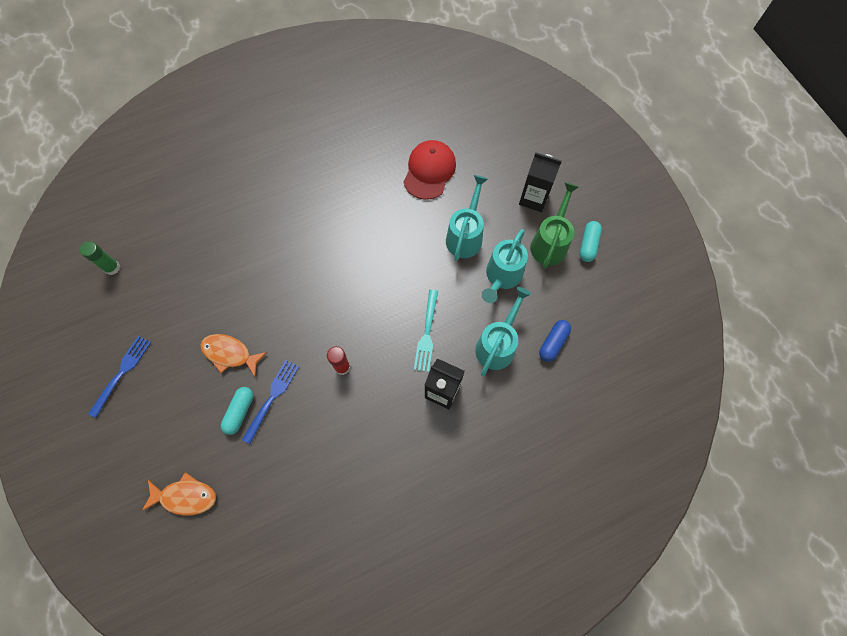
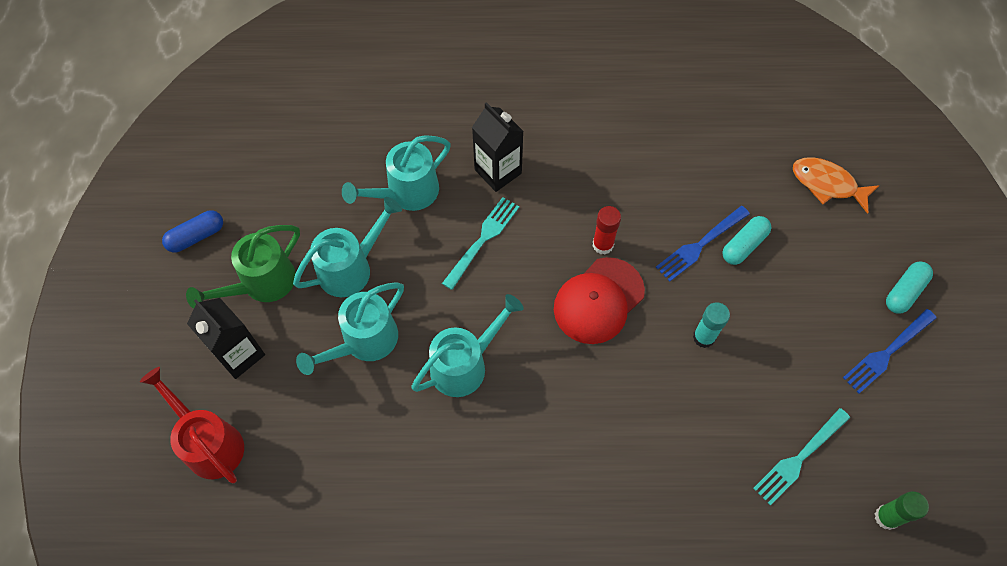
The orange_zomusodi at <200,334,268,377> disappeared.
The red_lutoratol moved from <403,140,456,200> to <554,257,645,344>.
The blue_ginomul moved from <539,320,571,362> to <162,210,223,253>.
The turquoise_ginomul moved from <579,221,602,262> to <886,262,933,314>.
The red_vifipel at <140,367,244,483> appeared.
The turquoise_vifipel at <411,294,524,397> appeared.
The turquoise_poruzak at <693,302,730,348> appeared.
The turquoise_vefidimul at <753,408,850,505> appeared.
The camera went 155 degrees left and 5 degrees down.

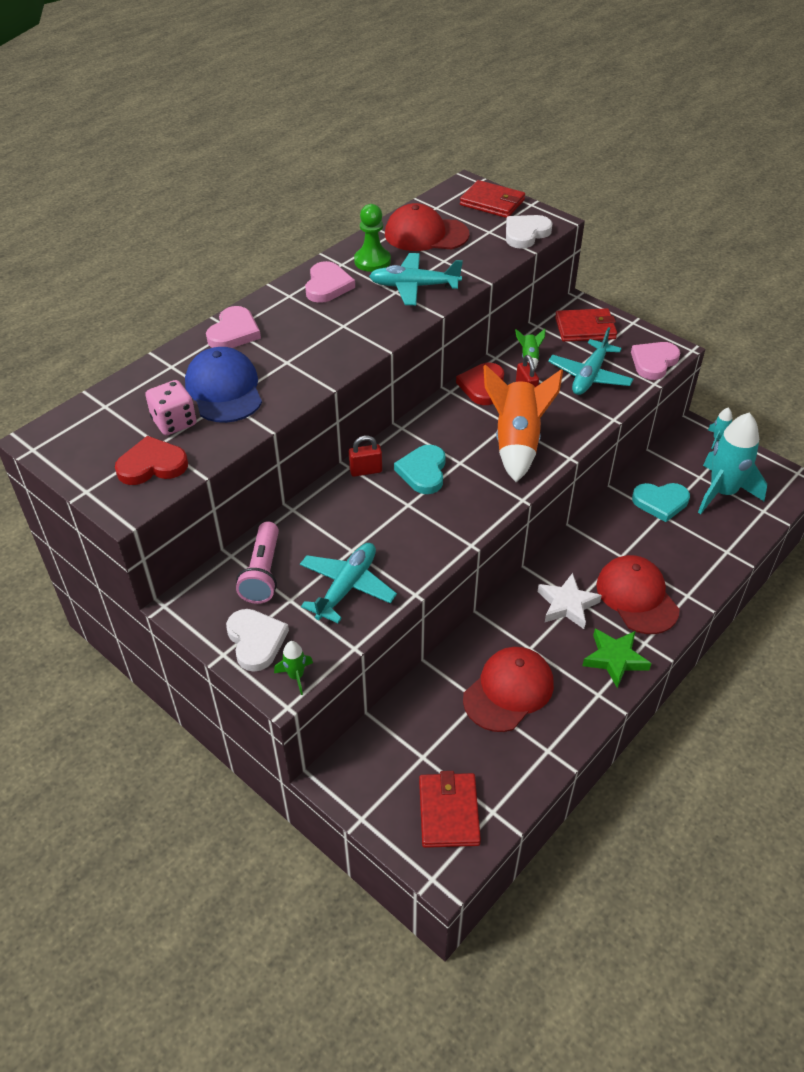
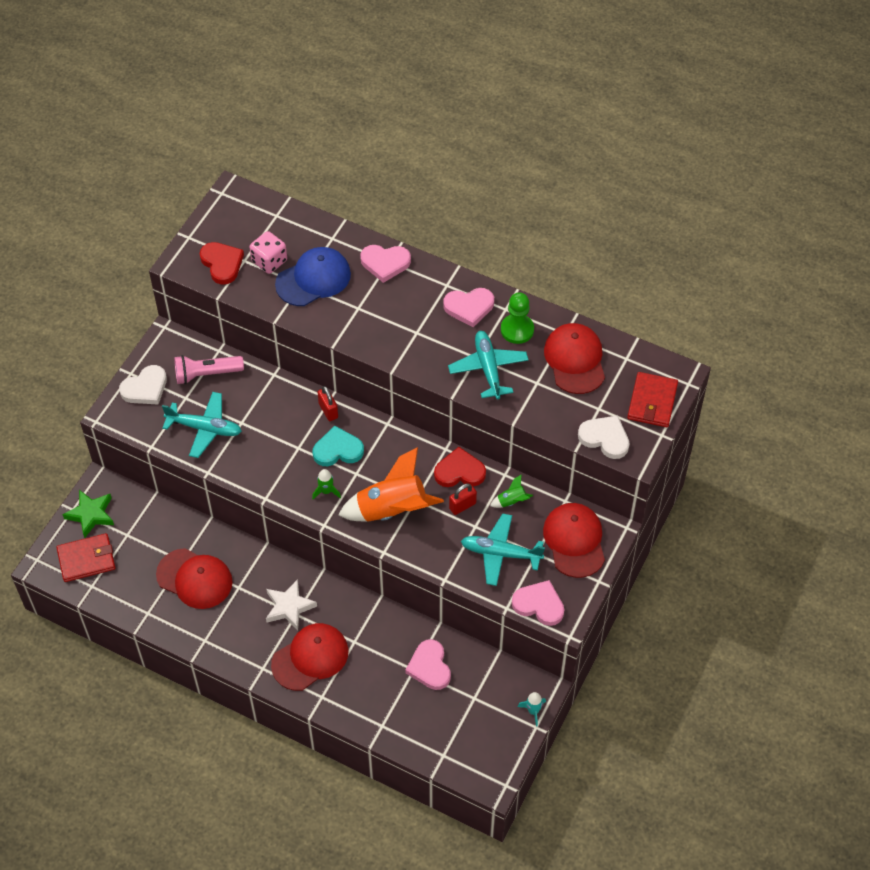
The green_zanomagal moved from <274,641,313,695> to <312,469,341,499>.
The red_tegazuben at <555,308,617,342> was replaced by the red_lutoratol at <543,503,605,578>.
The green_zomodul moved from <582,628,652,688> to <62,490,114,538>.
The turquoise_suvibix at <632,483,690,522> became the pink_suvibix at <405,639,451,690>.
The turquoise_zanomagal at <698,413,767,514> disappeared.
The camera went 75 degrees right and 10 degrees up.

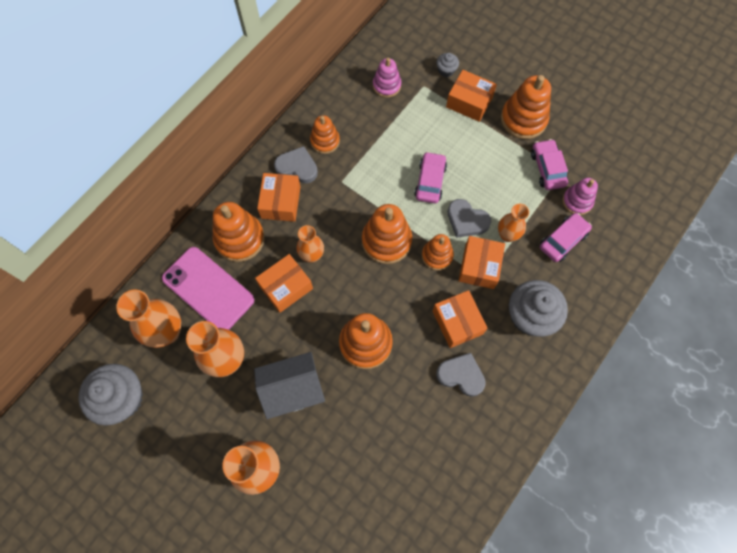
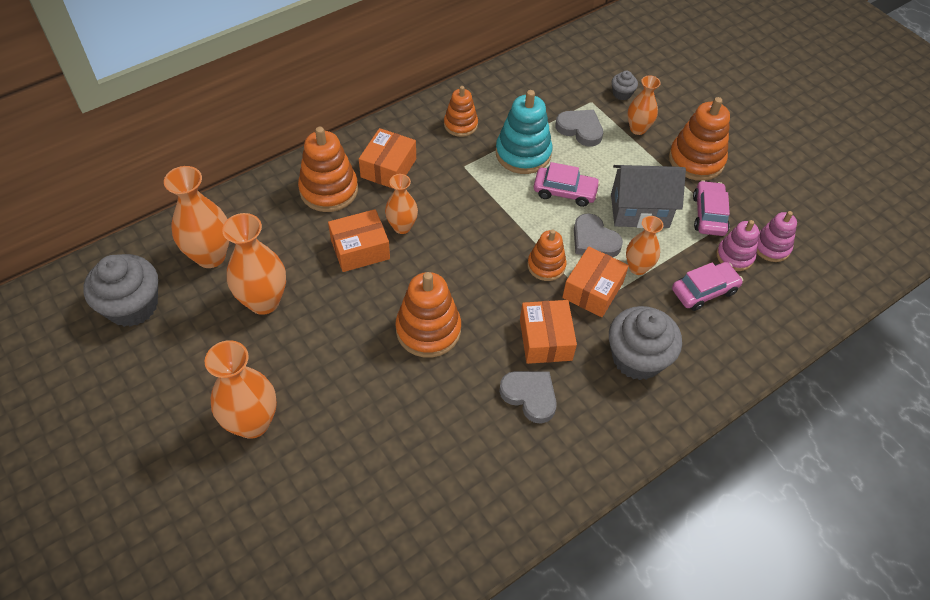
The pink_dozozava at <162,247,255,330> disappeared.
The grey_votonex moved from <254,352,325,419> to <611,165,686,228>.
The grey_suvibix moved from <274,146,318,183> to <555,110,603,147>.
The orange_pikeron at <362,204,412,264> disappeared.
The pink_pikeron moved from <373,58,401,98> to <757,211,797,262>.
The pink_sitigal at <414,152,447,203> turned 75 degrees clockwise.
The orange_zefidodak at <446,70,497,122> was replaced by the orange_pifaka at <627,75,661,135>.
The turquoise_pikeron at <496,90,552,174> appeared.
The camera went 15 degrees right and 15 degrees down.

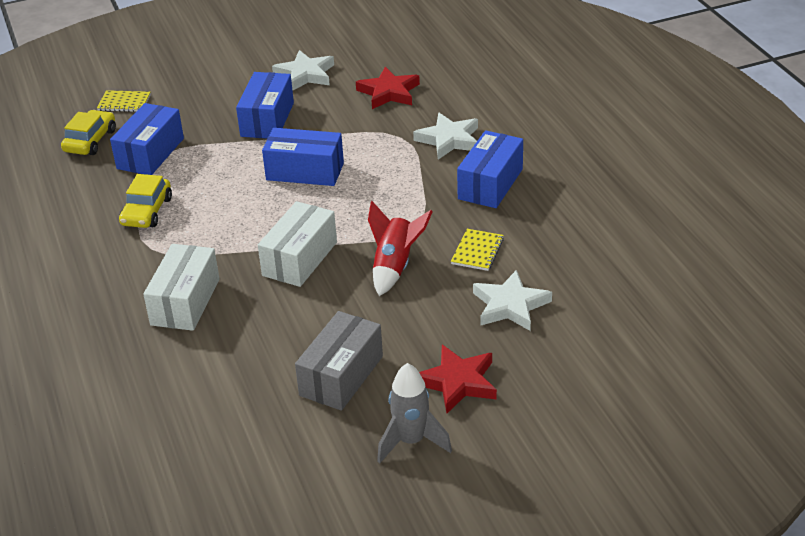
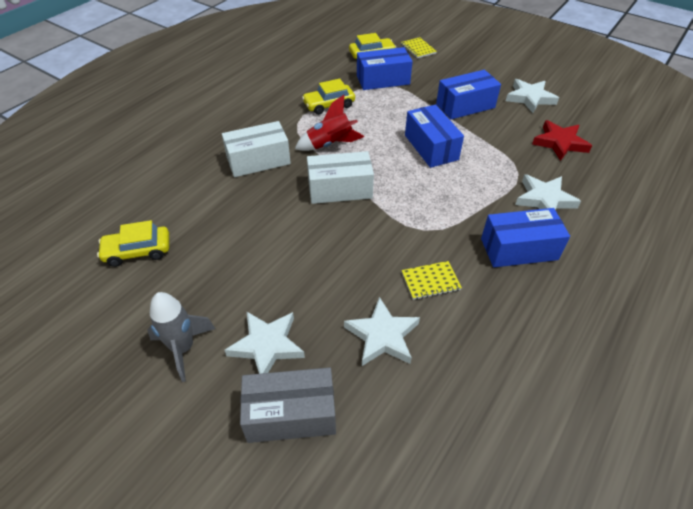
The grey_zefidodak moved from <295,311,383,411> to <240,367,336,443>.
The red_zanomagal moved from <368,201,433,296> to <295,95,364,151>.
The red_zomodul at <419,345,497,413> became the white_zomodul at <225,312,305,374>.
The yellow_sitigal at <97,220,169,267> appeared.
The camera went 55 degrees right and 10 degrees up.

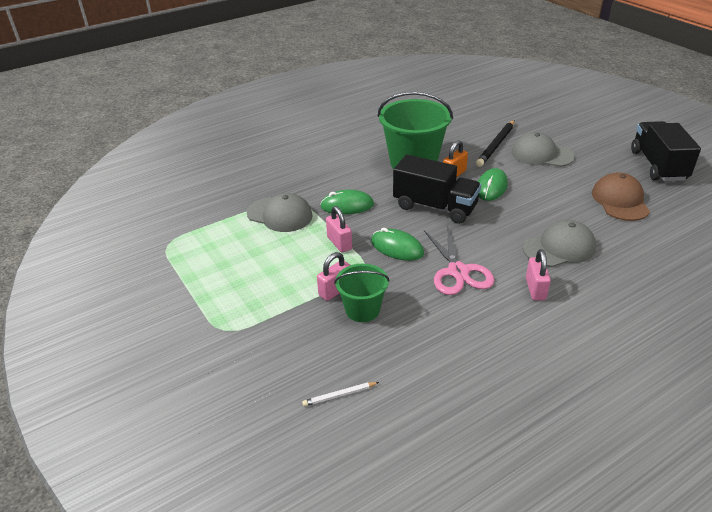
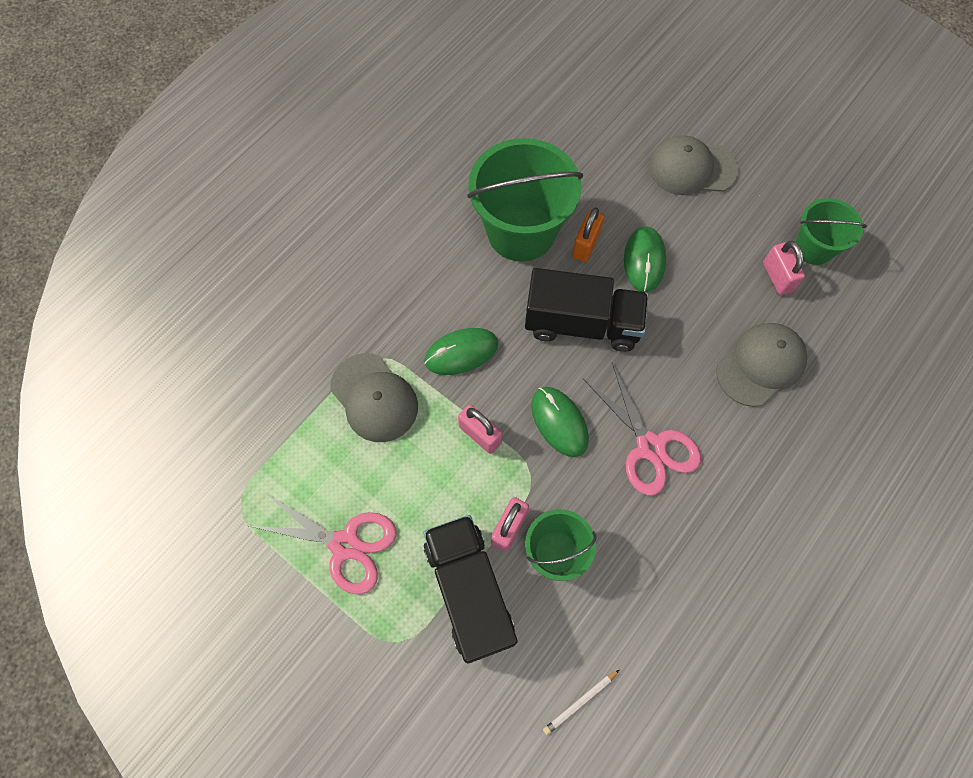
The grey_lutoratol at <247,193,313,232> turned 45 degrees clockwise.
The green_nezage at <371,228,424,261> turned 45 degrees clockwise.
The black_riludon at <476,120,515,167> disappeared.
The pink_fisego moved from <526,249,551,300> to <763,241,805,295>.
The brown_lutoratol at <592,172,650,221> was replaced by the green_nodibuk at <796,198,867,265>.
The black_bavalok moved from <631,121,701,181> to <423,515,517,664>.
The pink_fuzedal at <249,492,397,595> appeared.
The camera went 20 degrees left and 30 degrees up.

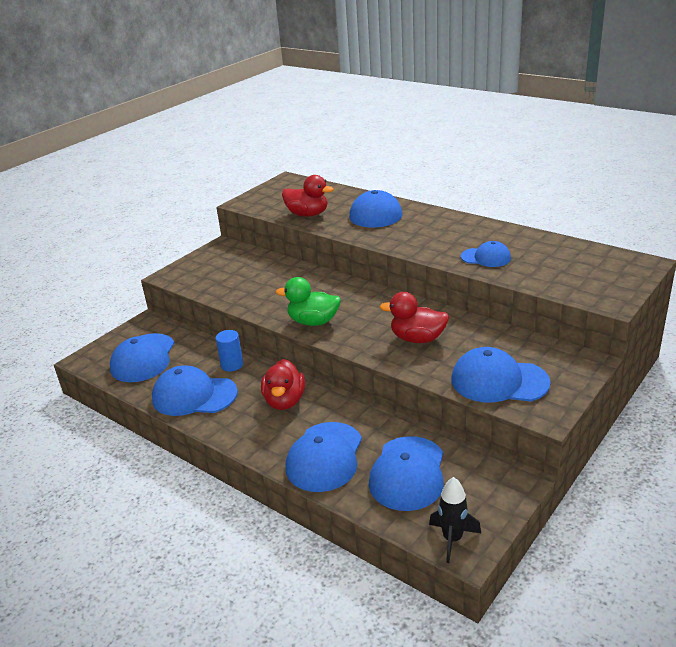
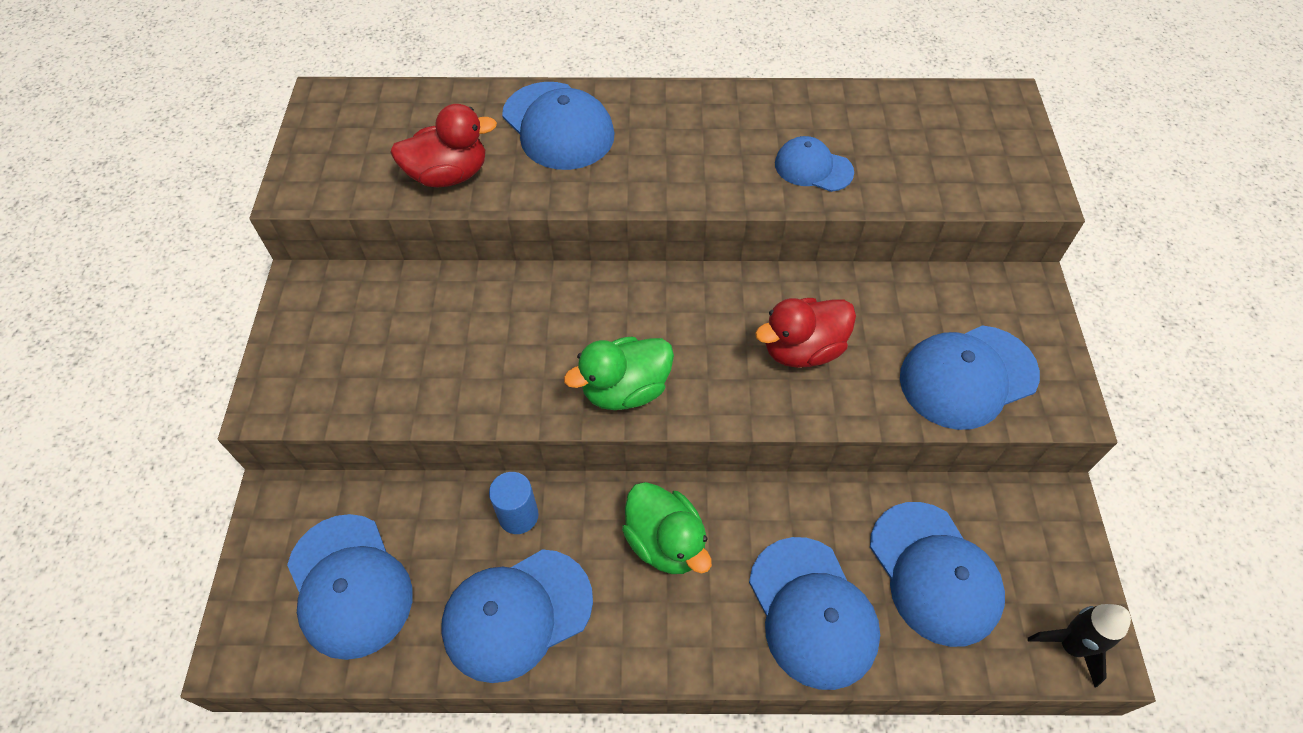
The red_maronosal at <261,359,305,410> became the green_maronosal at <622,482,712,574>.
The blue_lutoratol at <461,241,511,267> turned 135 degrees counterclockwise.
The camera went 40 degrees left and 25 degrees up.

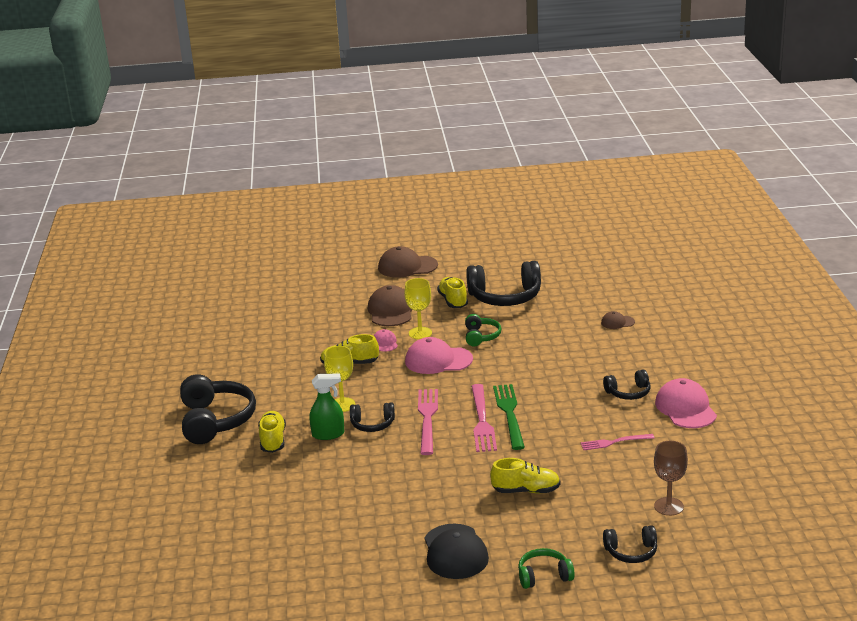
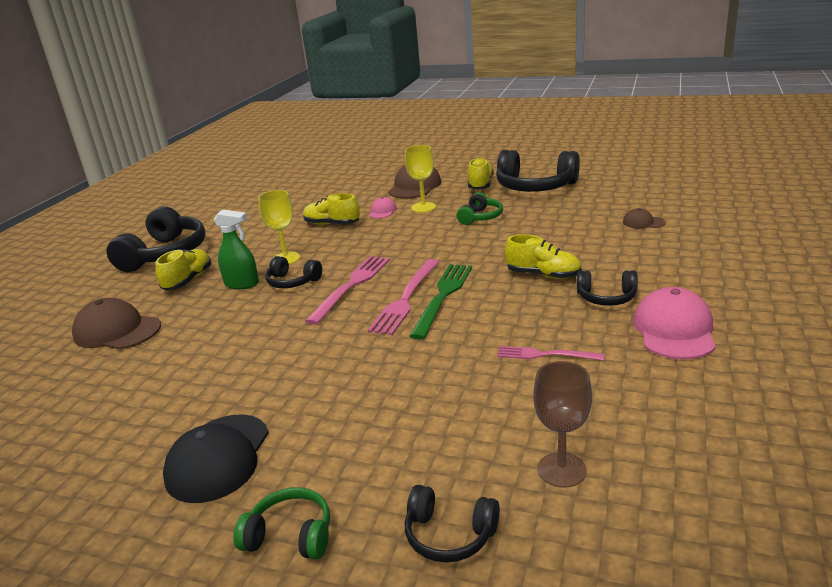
The brown_lutoratol moved from <378,246,438,278> to <72,298,161,350>.
The pink_lutoratol at <405,337,473,374> disappeared.
The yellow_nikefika moved from <490,458,560,493> to <504,234,581,279>.
The camera went 25 degrees right and 0 degrees up.

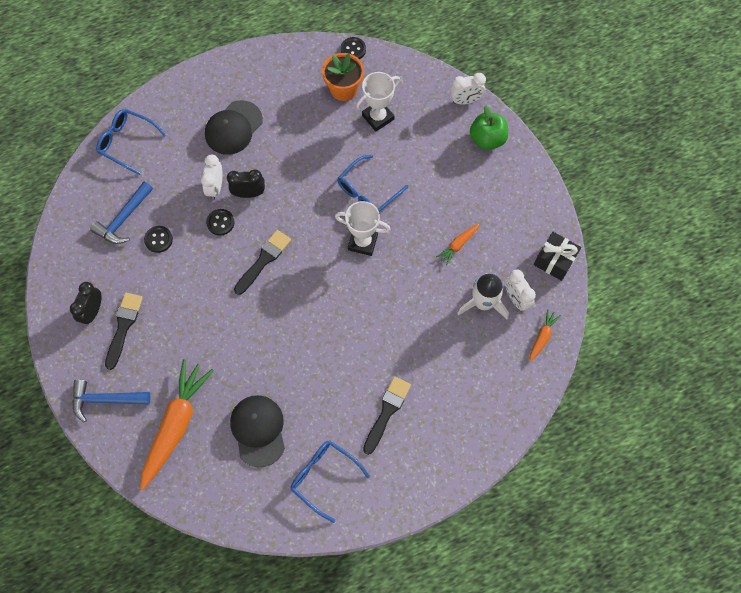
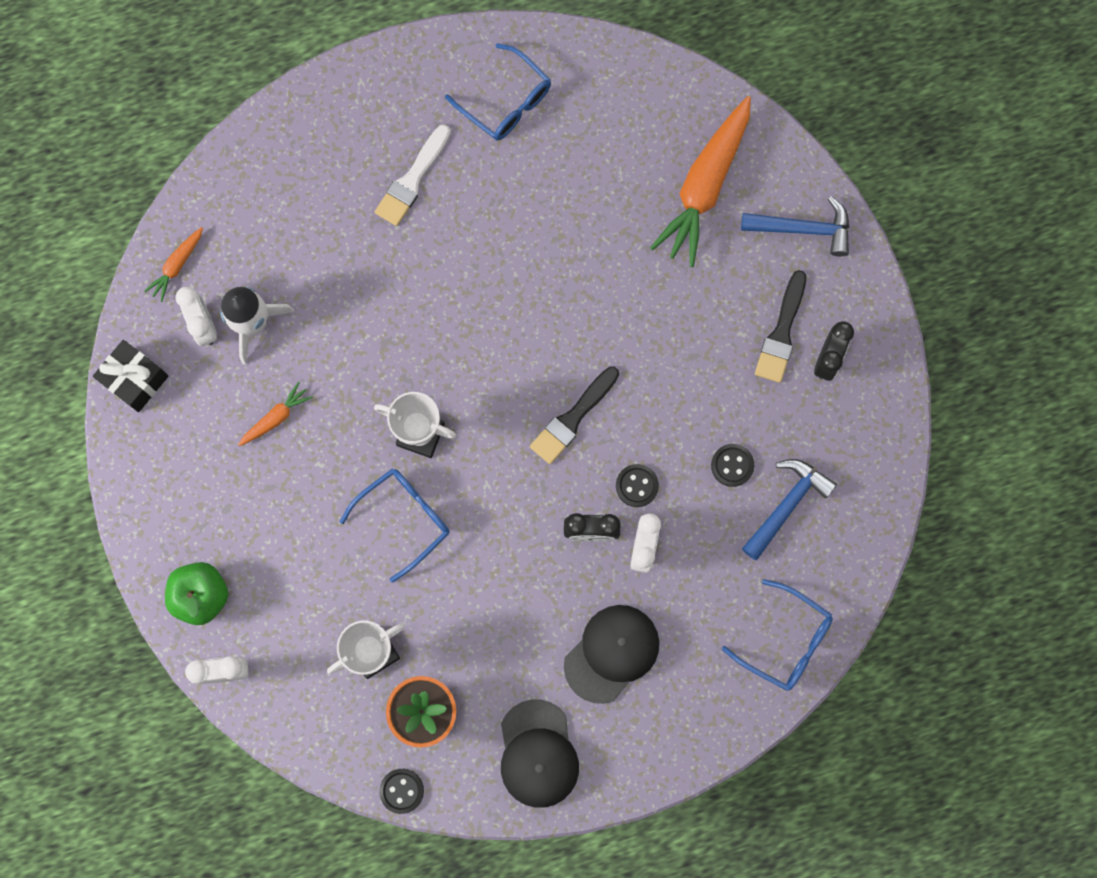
The black_lutoratol moved from <230,395,285,467> to <501,699,579,808>.
The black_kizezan at <363,377,411,455> became the white_kizezan at <375,124,451,226>.
The camera went 175 degrees left and 10 degrees up.

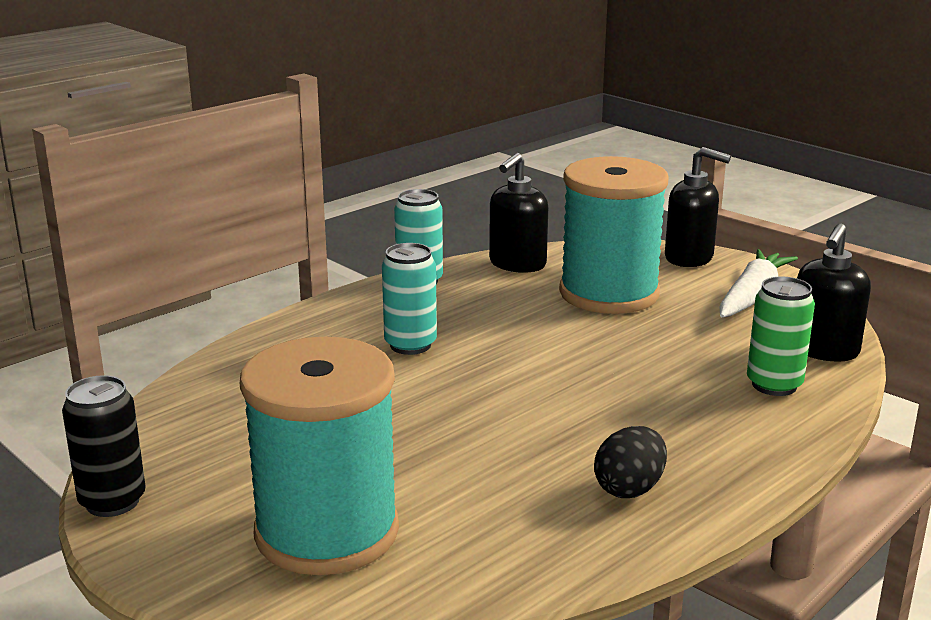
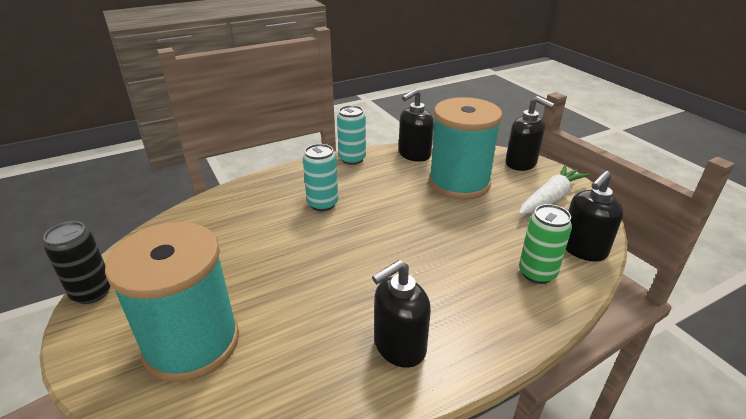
The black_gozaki at <594,426,667,498> was replaced by the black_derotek at <372,260,431,368>.
The camera went 15 degrees right and 10 degrees up.

